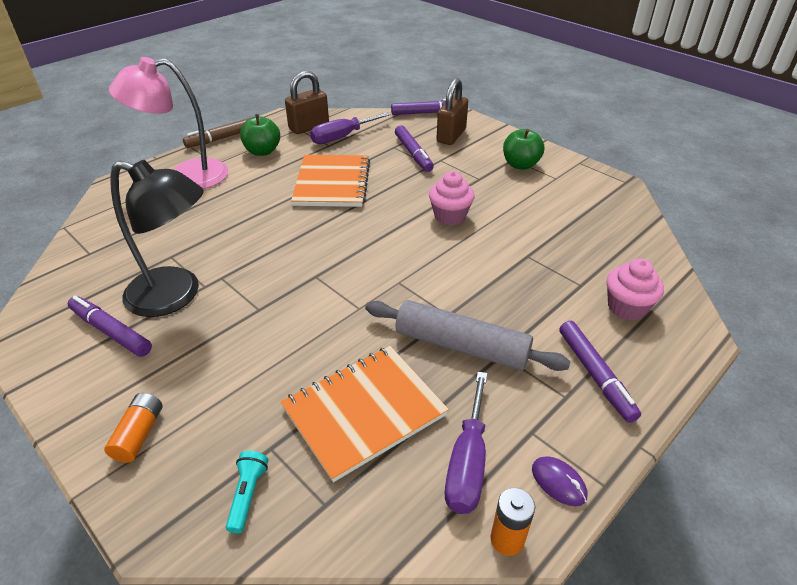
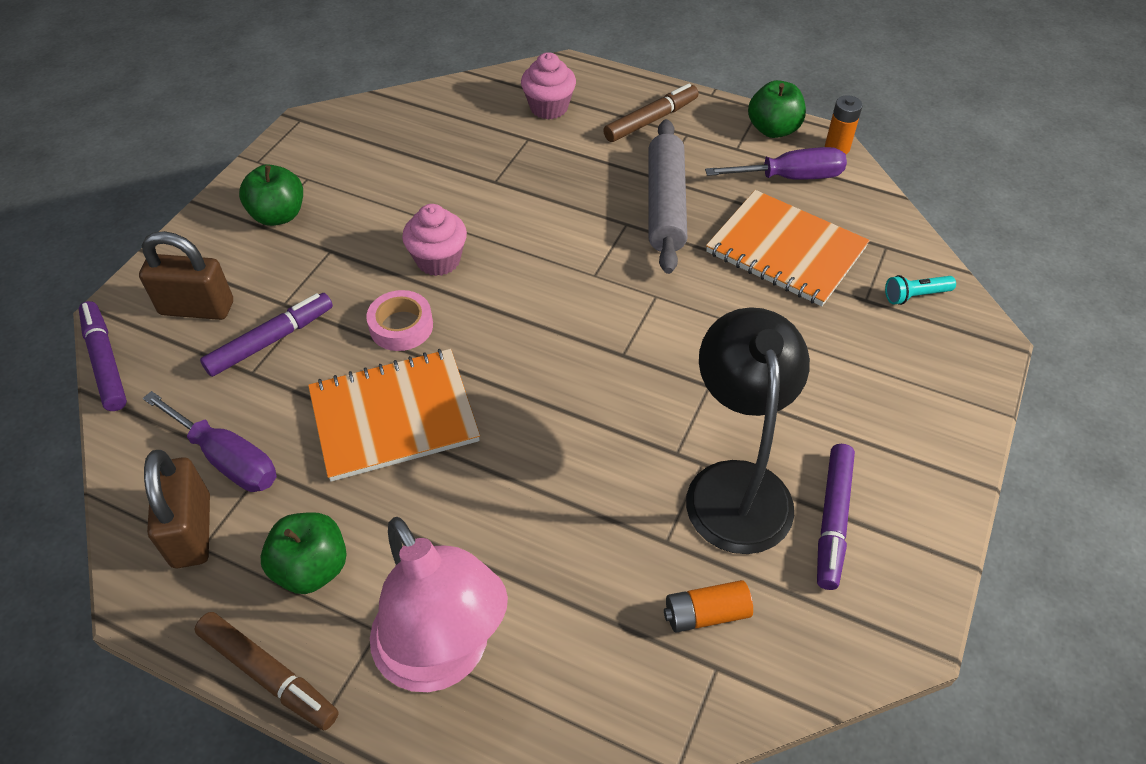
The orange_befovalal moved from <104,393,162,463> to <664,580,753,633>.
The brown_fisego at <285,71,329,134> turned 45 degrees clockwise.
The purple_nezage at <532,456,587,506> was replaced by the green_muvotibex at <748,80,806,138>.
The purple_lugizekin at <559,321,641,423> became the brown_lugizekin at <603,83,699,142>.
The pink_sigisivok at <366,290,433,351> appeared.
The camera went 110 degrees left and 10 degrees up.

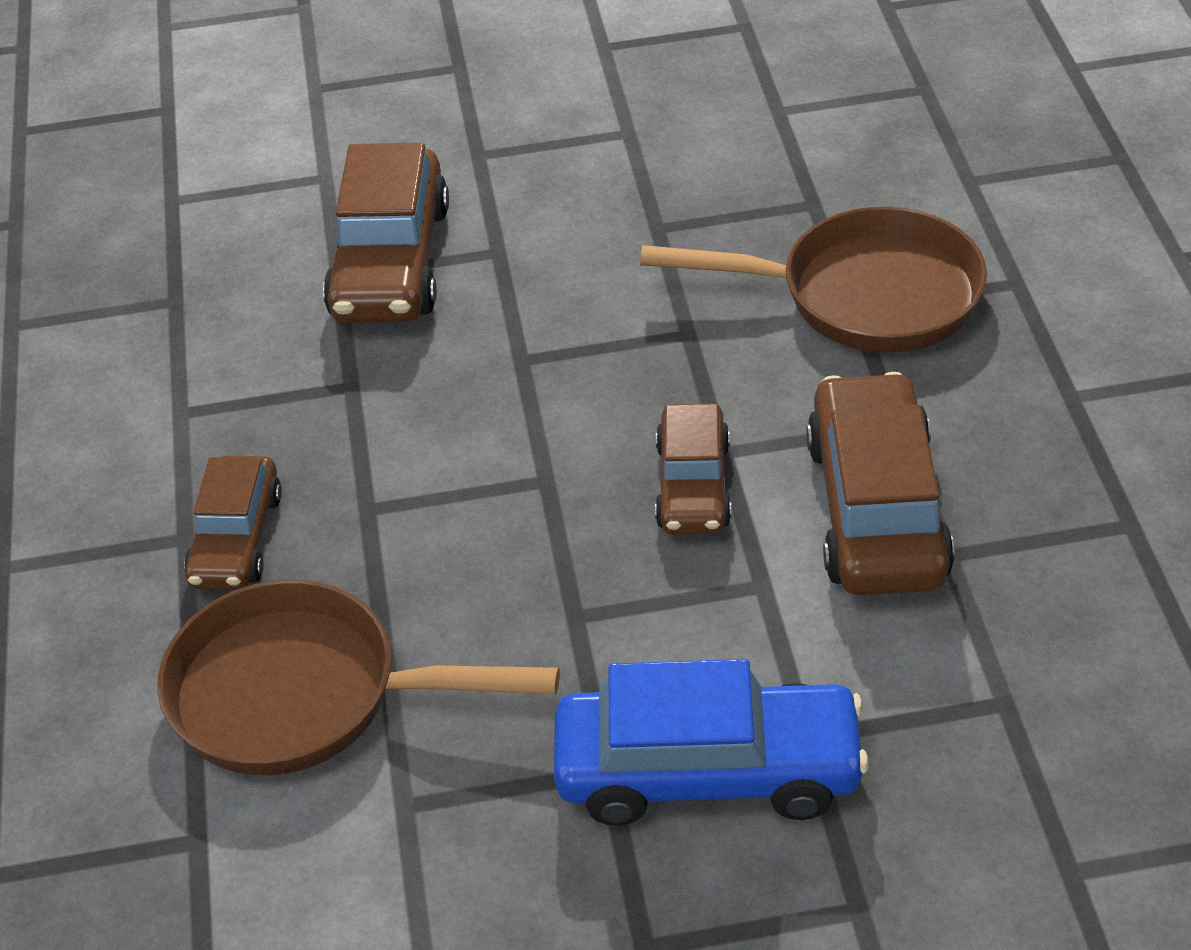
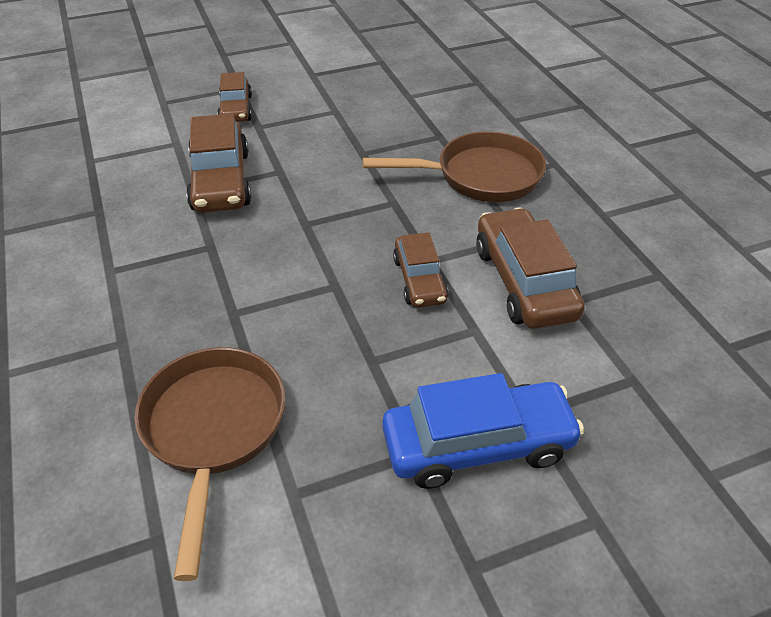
The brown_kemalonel at <157,580,560,775> turned 90 degrees clockwise.
The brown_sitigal moved from <184,456,282,590> to <217,72,252,122>.
The camera went 15 degrees left and 0 degrees up.

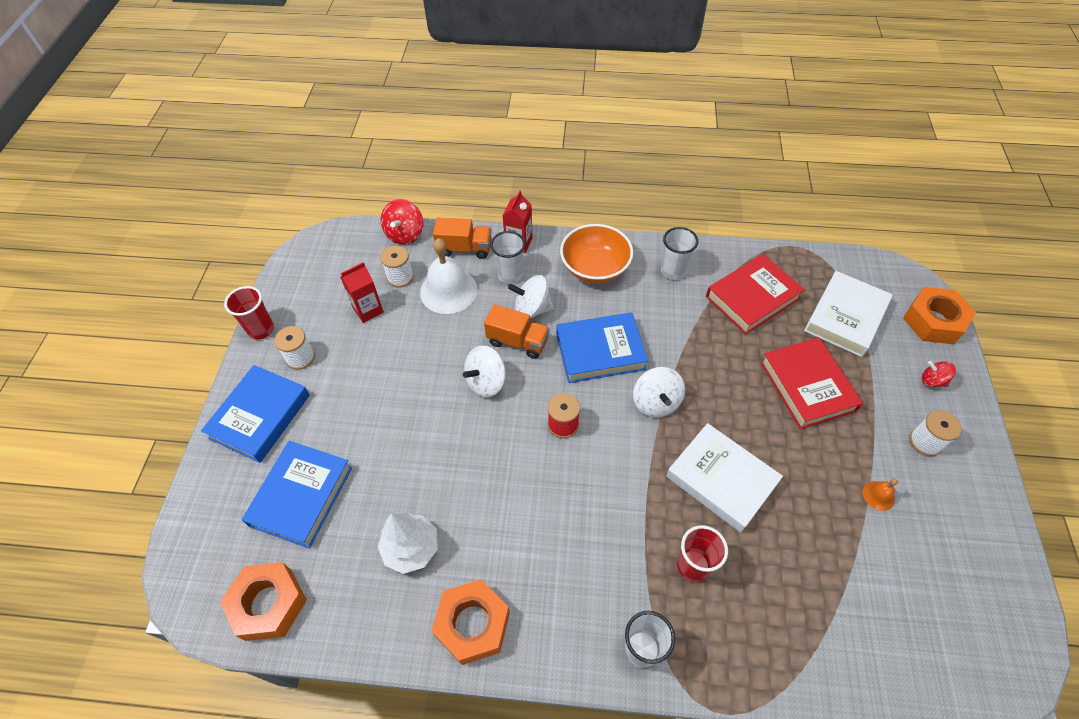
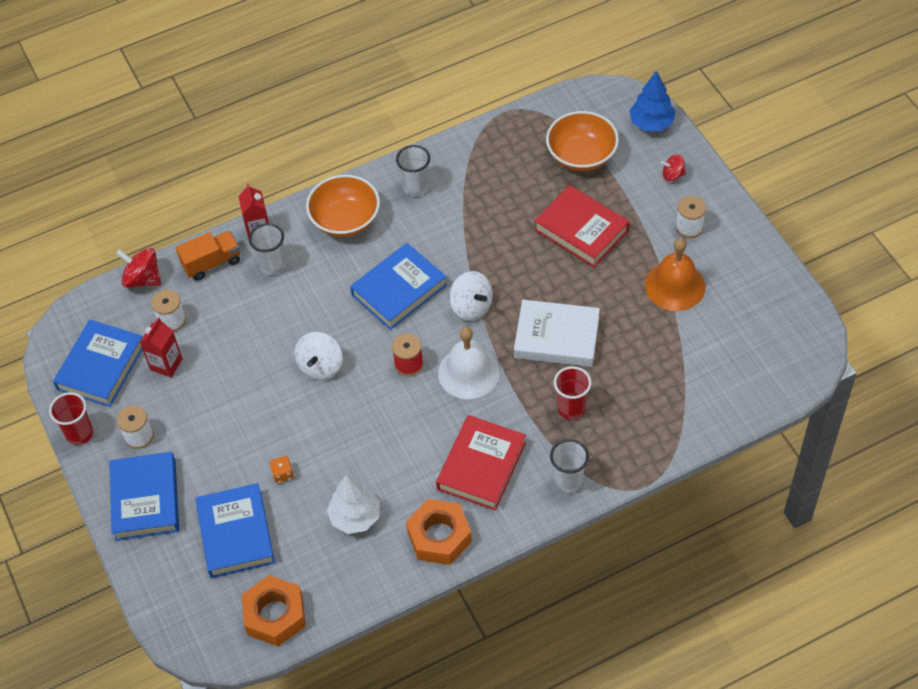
The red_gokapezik at <381,199,423,245> turned 135 degrees clockwise.
The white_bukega moved from <420,238,477,314> to <438,327,500,399>.
The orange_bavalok at <484,304,550,359> disappeared.
The white_gokapezik at <508,275,553,319> disappeared.
The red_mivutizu moved from <706,254,805,334> to <436,415,526,511>.
The white_mivutizu at <804,271,893,357> was replaced by the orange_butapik at <546,111,619,171>.
The orange_bukega at <863,478,898,511> changed to 2.25 times the size.
The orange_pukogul at <903,287,976,344> was replaced by the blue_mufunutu at <629,71,676,131>.
The blue_mivutizu at <53,320,142,407> appeared.
The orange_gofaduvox at <270,456,294,483> appeared.
The camera went 30 degrees left and 0 degrees up.

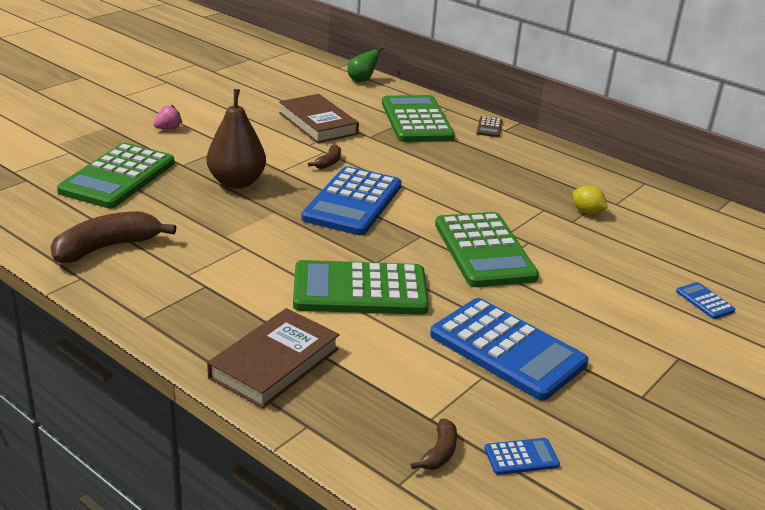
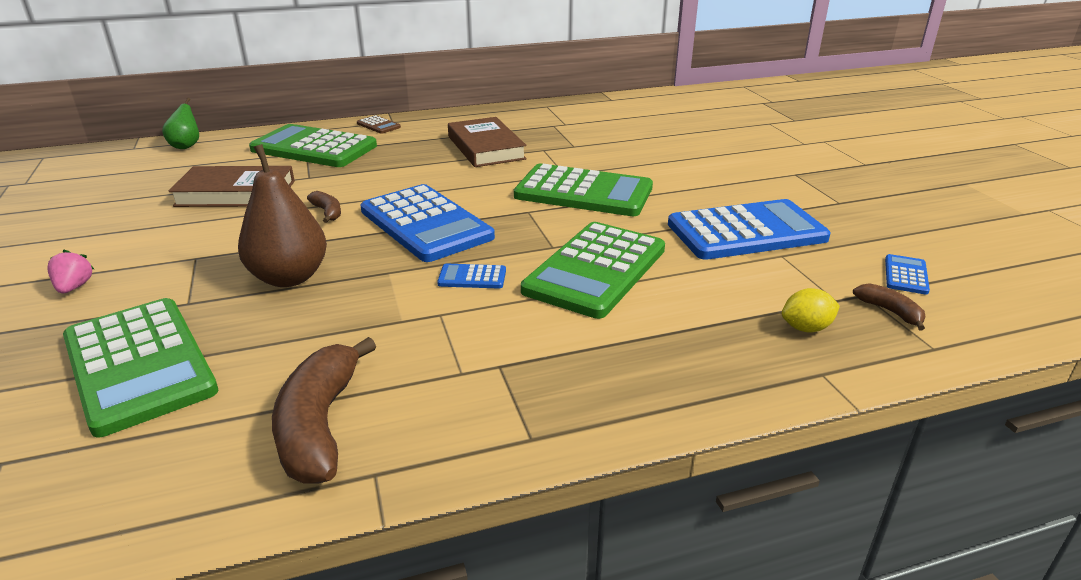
The brown_mivutizu moved from <207,308,340,409> to <448,117,527,167>.
The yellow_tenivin moved from <572,186,608,214> to <782,288,840,333>.
The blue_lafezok moved from <676,282,735,319> to <437,264,506,289>.
The camera went 55 degrees left and 0 degrees up.

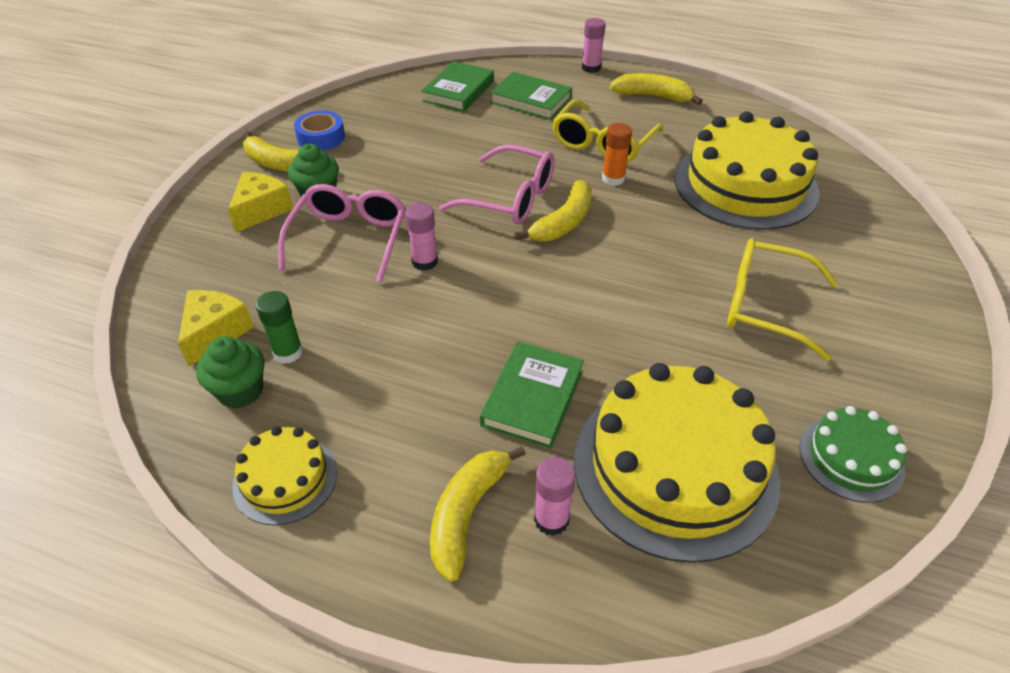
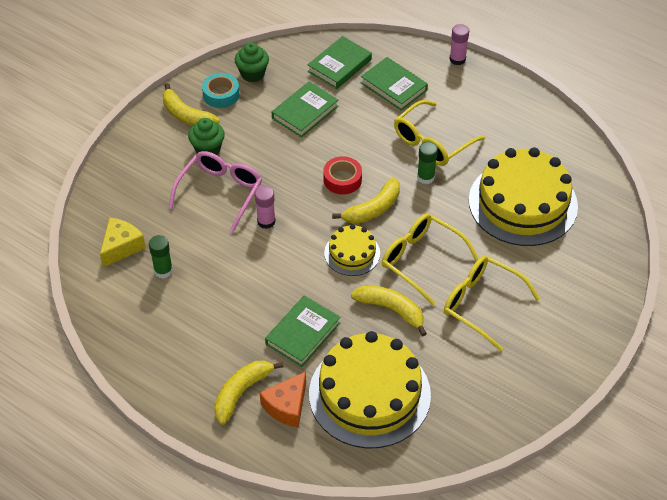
The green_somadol moved from <196,336,264,408> to <235,42,269,82>.
The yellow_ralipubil at <228,172,293,233> disappeared.
The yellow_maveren moved from <232,426,337,526> to <324,224,380,276>.
The blue_sigisivok at <294,110,345,151> became the turquoise_sigisivok at <202,73,240,108>.
The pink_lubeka at <439,145,555,225> was replaced by the red_sigisivok at <323,156,362,195>.
The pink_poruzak at <534,457,576,536> was replaced by the orange_ralipubil at <260,371,306,428>.
The orange_poruzak at <602,123,632,186> became the green_poruzak at <417,142,438,184>.
The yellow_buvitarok moved from <609,73,703,105> to <351,285,427,336>.
The green_maveren at <799,406,907,503> disappeared.
The green_mivutizu at <272,82,339,137> appeared.
The yellow_lubeka at <382,213,479,305> appeared.
The camera went 15 degrees right and 5 degrees up.

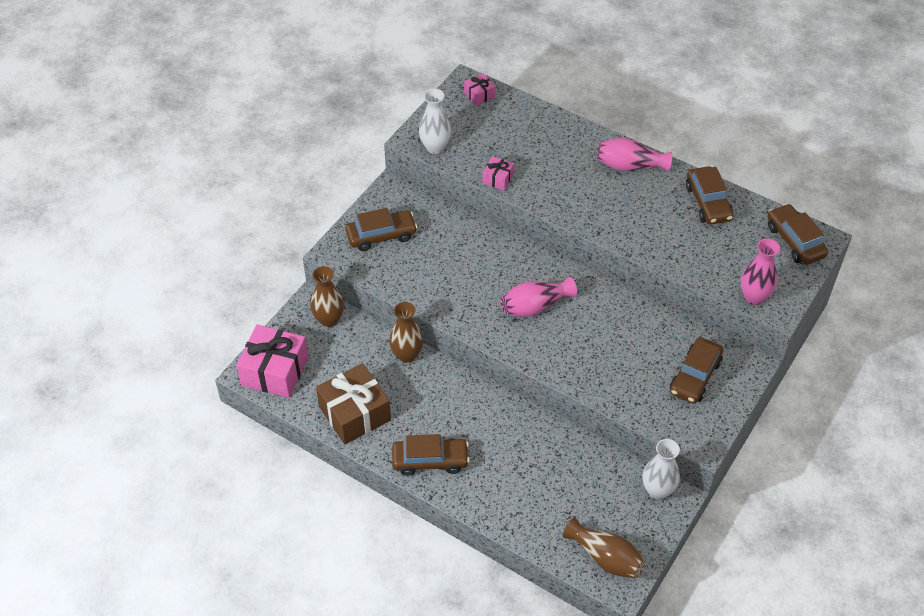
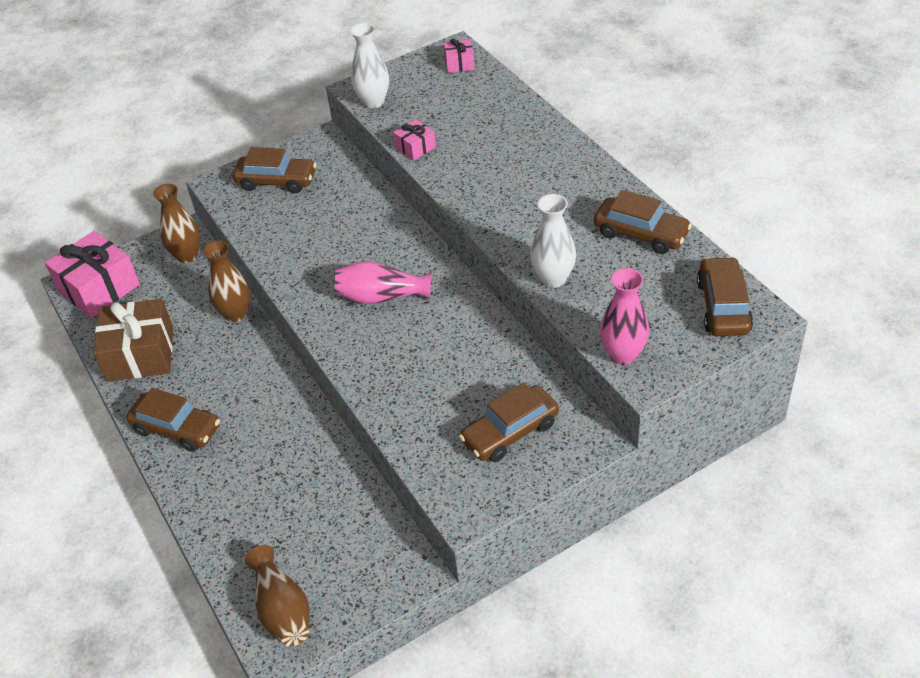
The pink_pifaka at <597,138,672,171> disappeared.
The white_pifaka moved from <643,439,680,500> to <530,194,576,288>.
The brown_sitigal at <686,166,733,225> turned 75 degrees counterclockwise.
The camera went 30 degrees right and 5 degrees down.

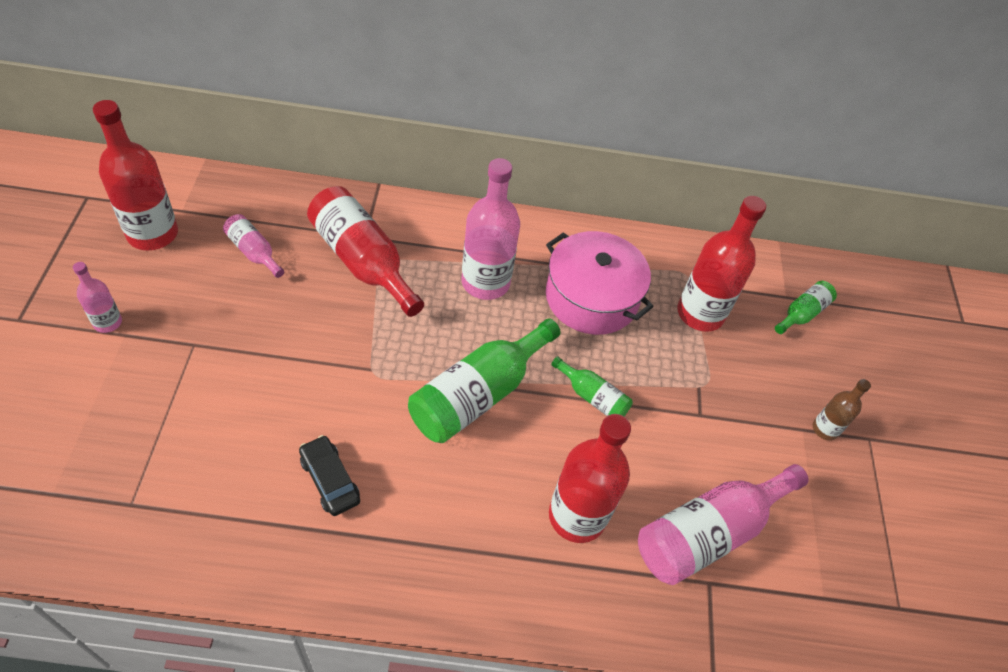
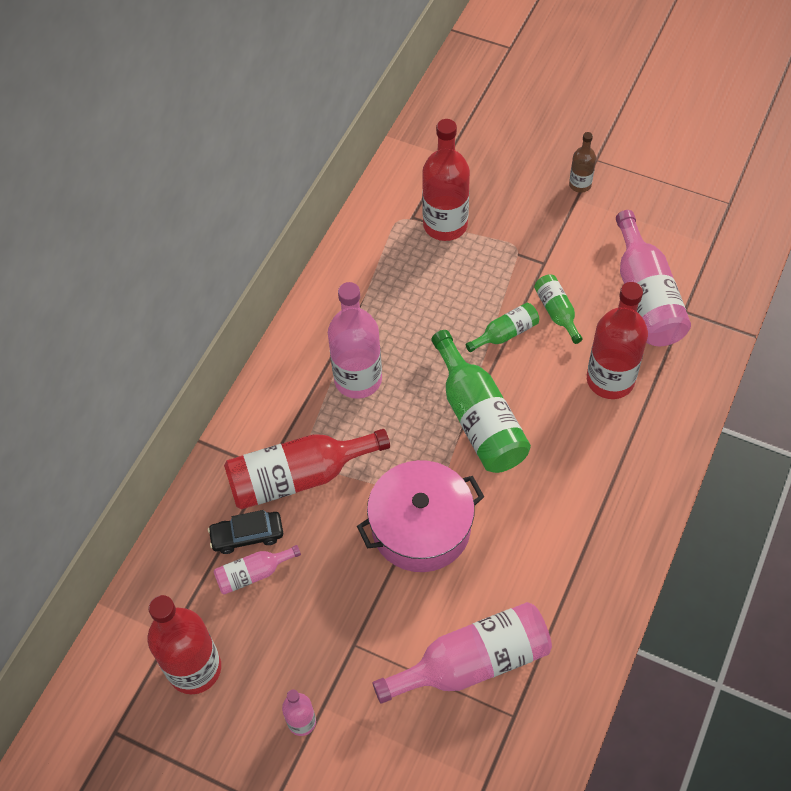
The black_sitigal moved from <299,435,360,516> to <208,510,283,554>.
The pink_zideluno moved from <546,231,654,335> to <357,460,484,572>.
The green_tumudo moved from <775,281,837,334> to <534,275,583,344>.
The pink_tumudo at <373,602,552,704> appeared.
The camera went 60 degrees left and 5 degrees up.

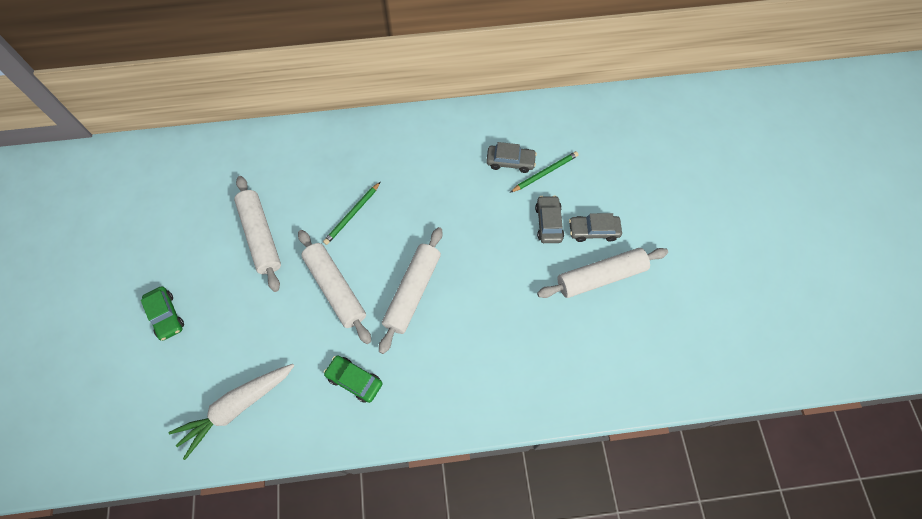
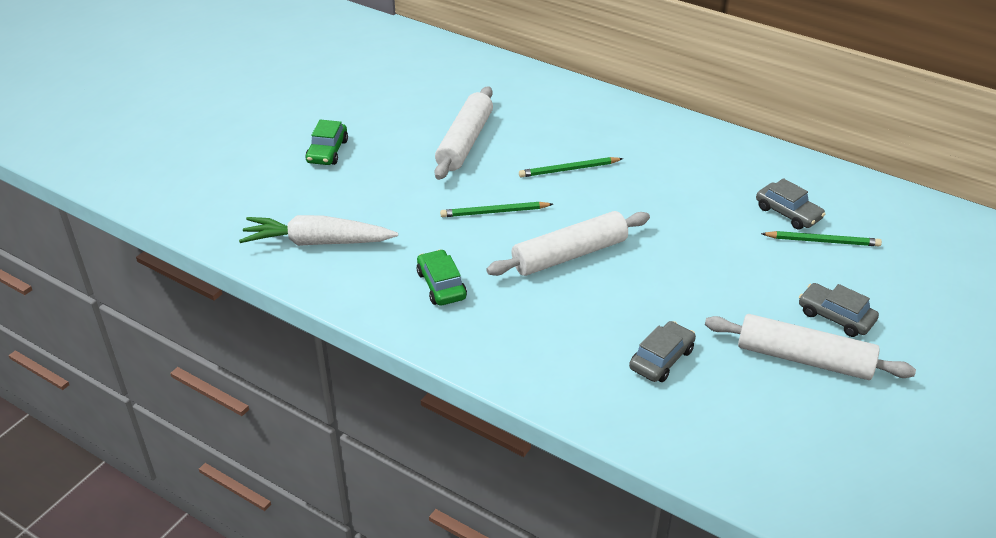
The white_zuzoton at <298,230,371,344> was replaced by the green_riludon at <440,202,553,217>.
The grey_sitigal moved from <535,195,564,243> to <629,321,696,382>.
The camera went 40 degrees right and 25 degrees down.

